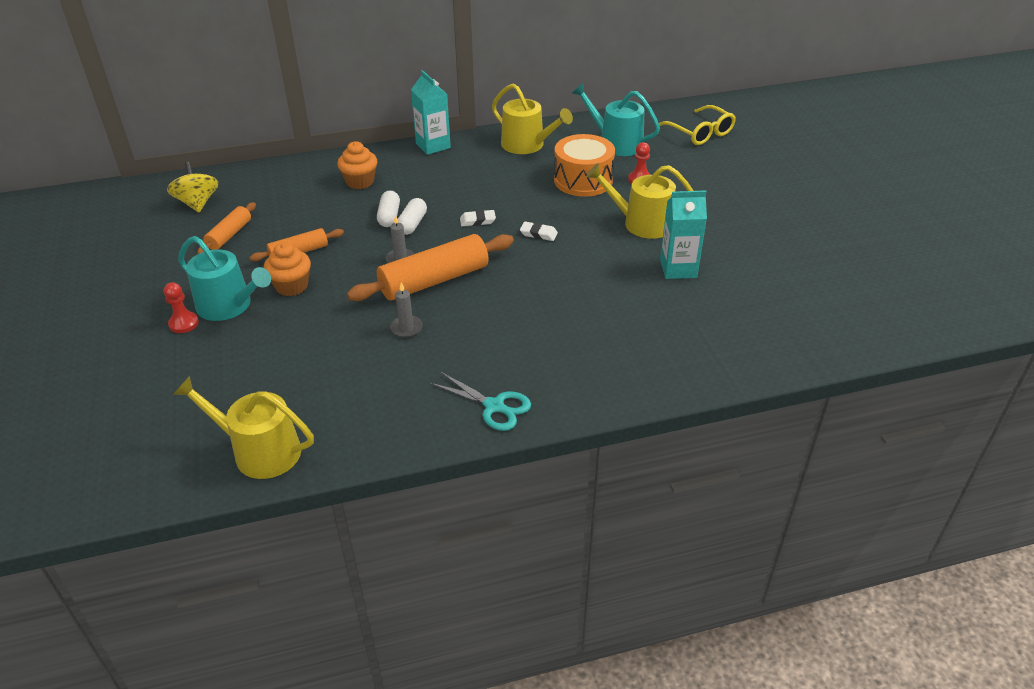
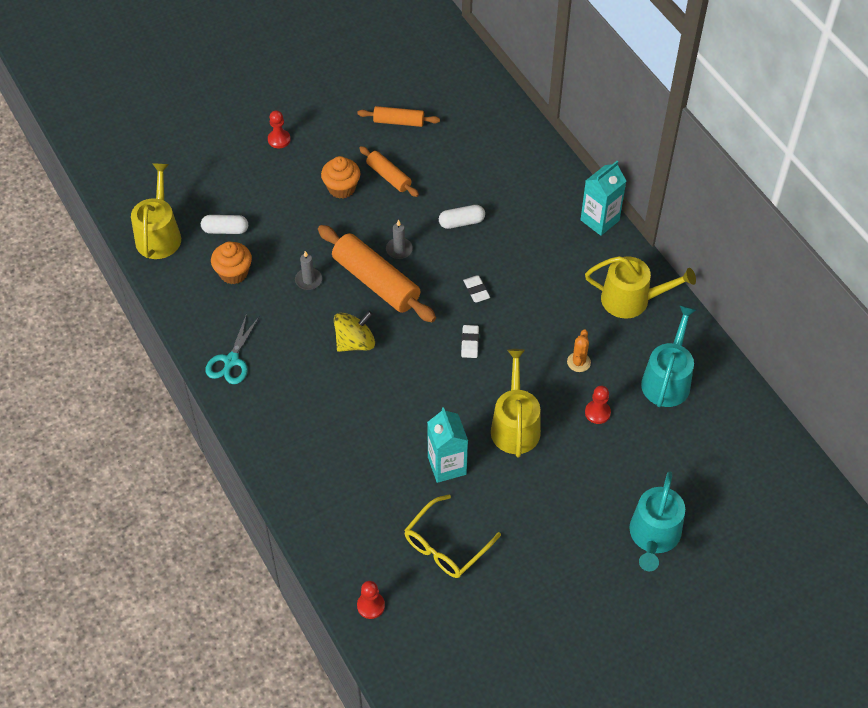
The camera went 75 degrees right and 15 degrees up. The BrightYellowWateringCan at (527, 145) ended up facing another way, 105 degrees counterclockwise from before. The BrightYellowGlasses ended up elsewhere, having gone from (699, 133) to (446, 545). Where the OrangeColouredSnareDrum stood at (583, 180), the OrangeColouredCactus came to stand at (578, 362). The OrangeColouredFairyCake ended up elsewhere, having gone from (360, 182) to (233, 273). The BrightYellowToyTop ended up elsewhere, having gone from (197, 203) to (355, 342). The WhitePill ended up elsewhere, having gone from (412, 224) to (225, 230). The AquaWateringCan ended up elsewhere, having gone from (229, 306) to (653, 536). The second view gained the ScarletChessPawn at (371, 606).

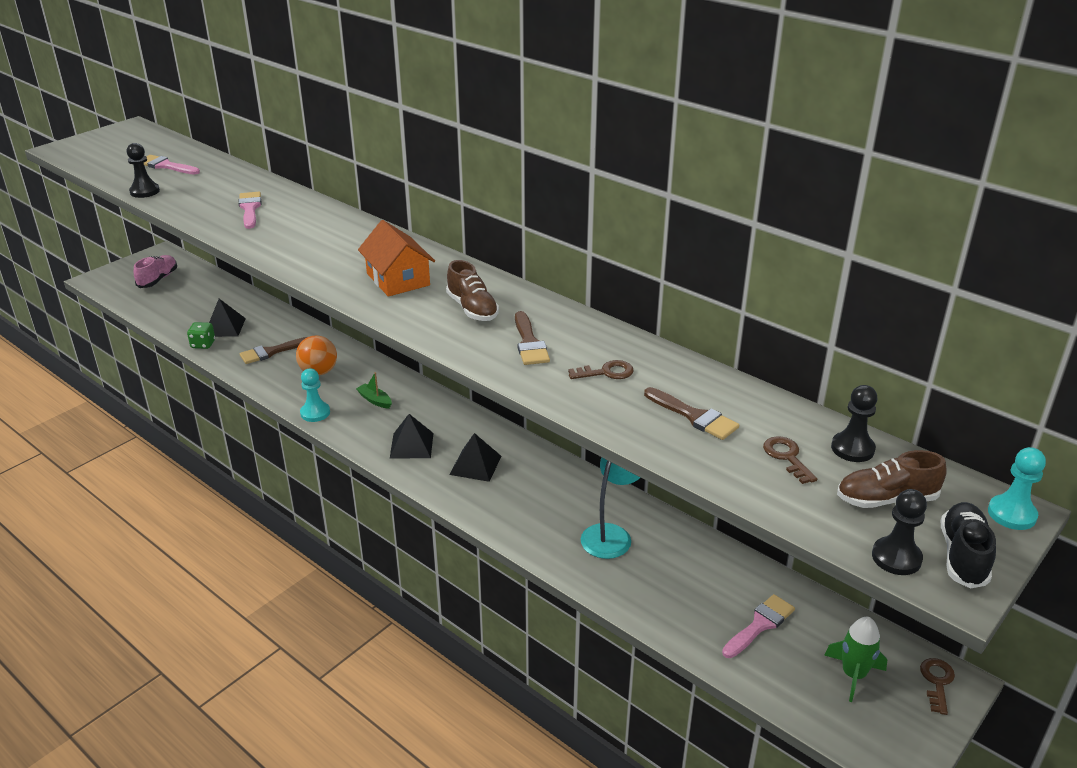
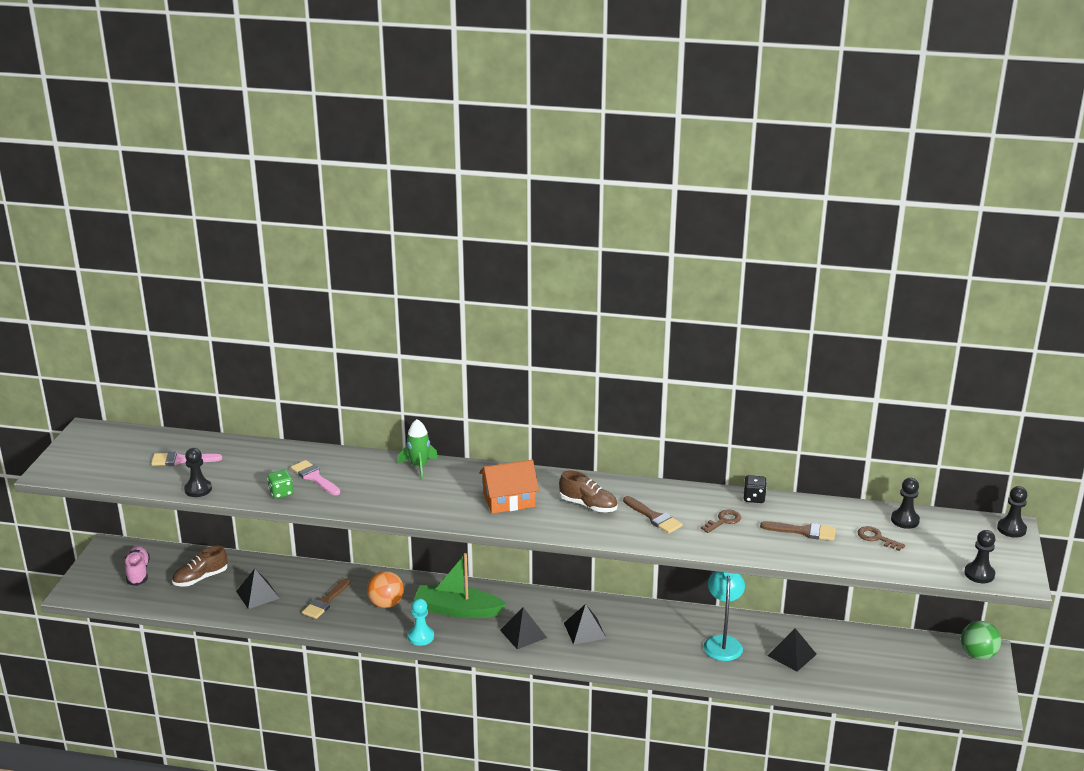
The camera went 30 degrees left and 5 degrees down. The OrangeColouredHouse at (398, 279) ended up facing another way, 45 degrees counterclockwise from before. The EmeraldDie ended up elsewhere, having gone from (203, 344) to (281, 493). The size of the EmeraldSailboat at (375, 400) changed by a factor of 2.23. What was the AquaChessPawn at (1011, 514) turned into the EbonyChessPawn at (1011, 529). The RussetSneaker ended up elsewhere, having gone from (886, 499) to (200, 578). The second view lost the EbonySneaker at (963, 556). The second view lost the RosyBrush at (760, 625). The EmeraldRocket ended up elsewhere, having gone from (853, 675) to (419, 466). Where the RussetKey stood at (937, 682), the EmeraldSphere came to stand at (977, 655). The second view gained the EbonyDie at (754, 498). The second view gained the EbonyPyramidShape at (792, 655).

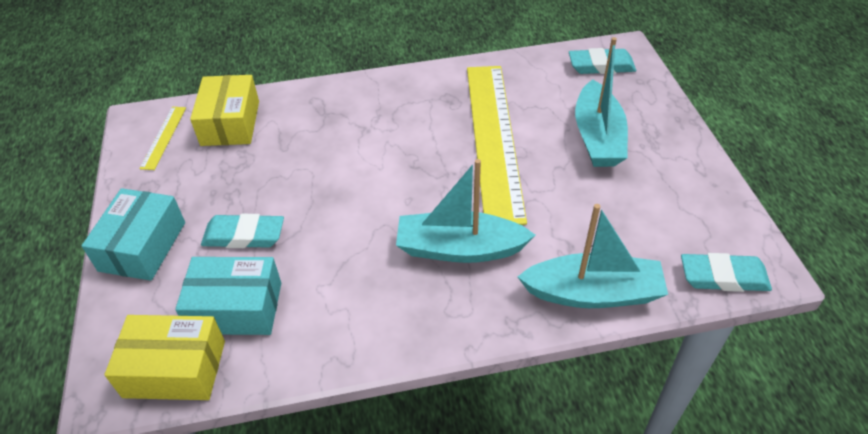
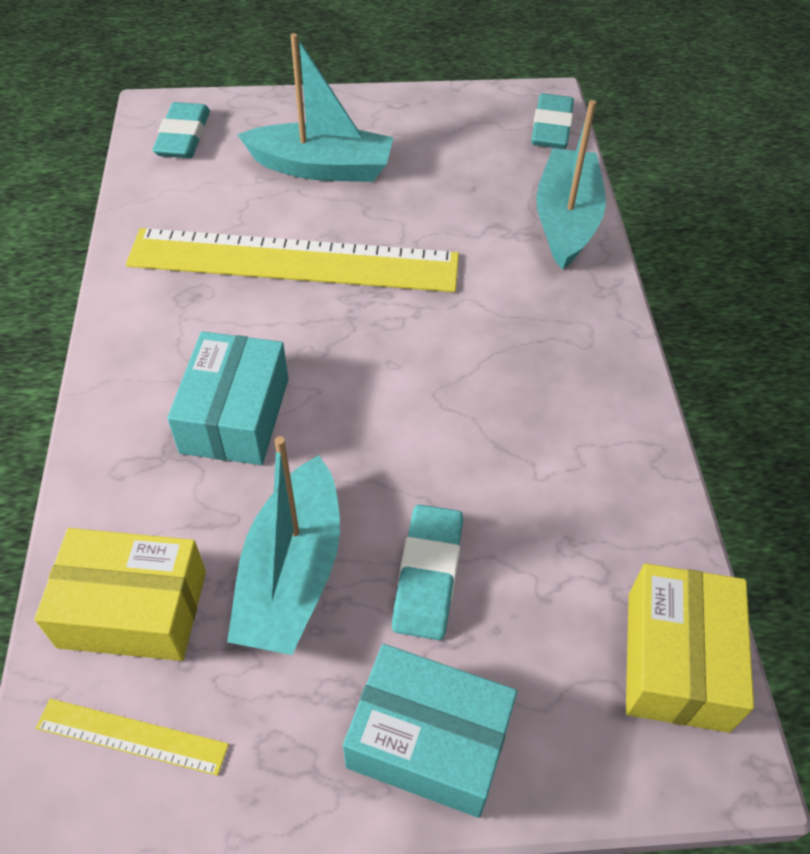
The camera went 85 degrees left and 5 degrees up. The AquaSailboat ended up elsewhere, having gone from (460, 248) to (292, 573). The AquaPackage ended up elsewhere, having gone from (236, 308) to (235, 415).

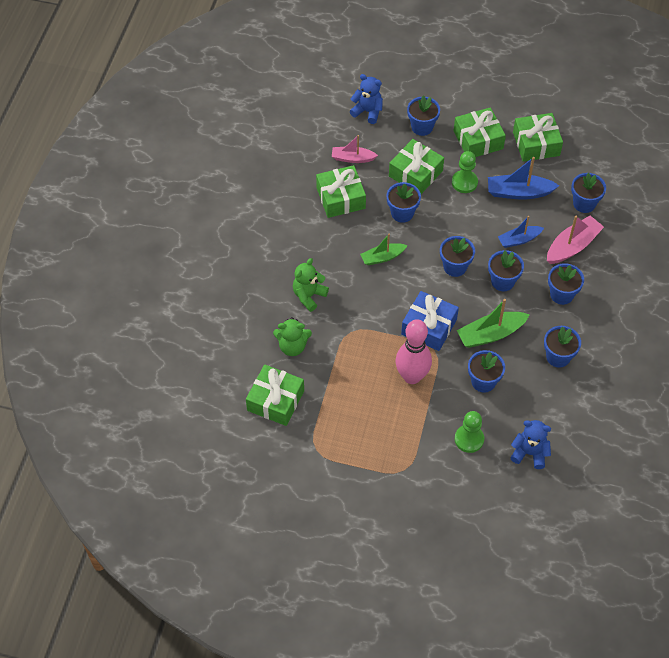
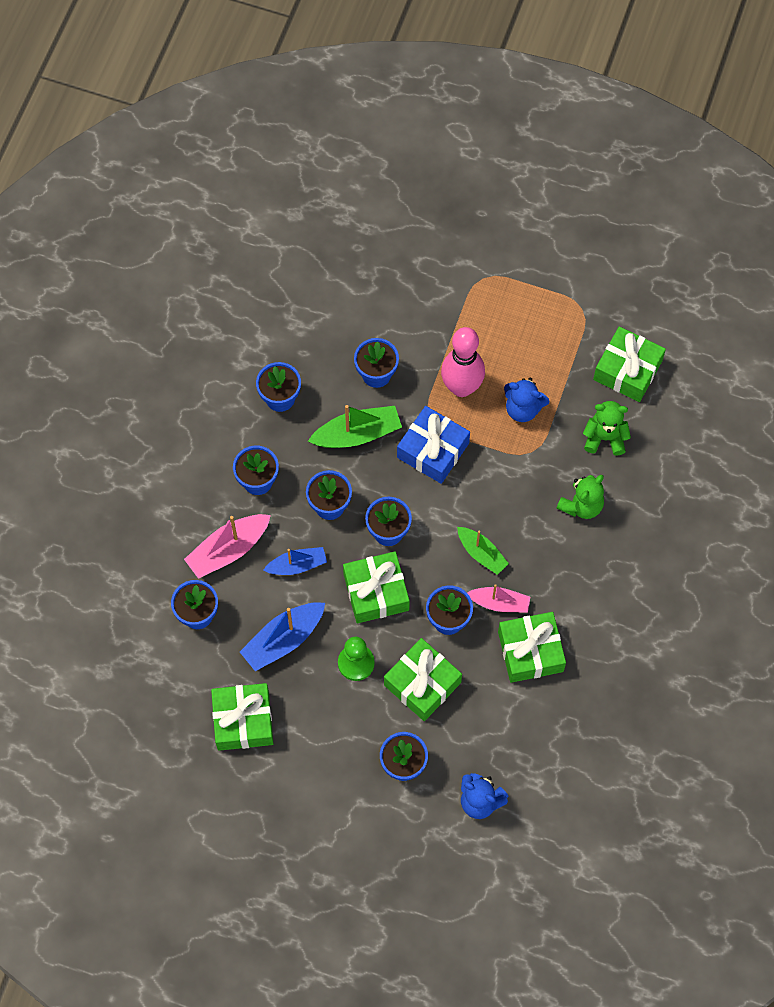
The camera went 175 degrees left and 10 degrees up. The EmeraldPresent ended up elsewhere, having gone from (478, 140) to (376, 592). The RosySailboat ended up elsewhere, having gone from (352, 158) to (499, 603). The CobaltSailboat at (519, 192) ended up facing another way, 135 degrees clockwise from before. The EmeraldSailboat at (382, 257) ended up facing another way, 60 degrees clockwise from before. The second view lost the EmeraldChessPawn at (469, 439). The CobaltTeddyBear ended up elsewhere, having gone from (529, 453) to (523, 409).

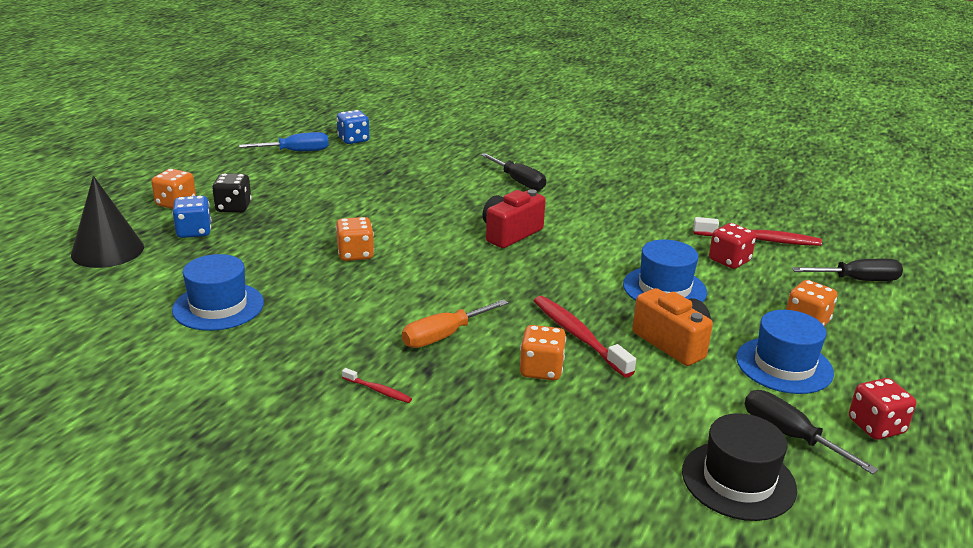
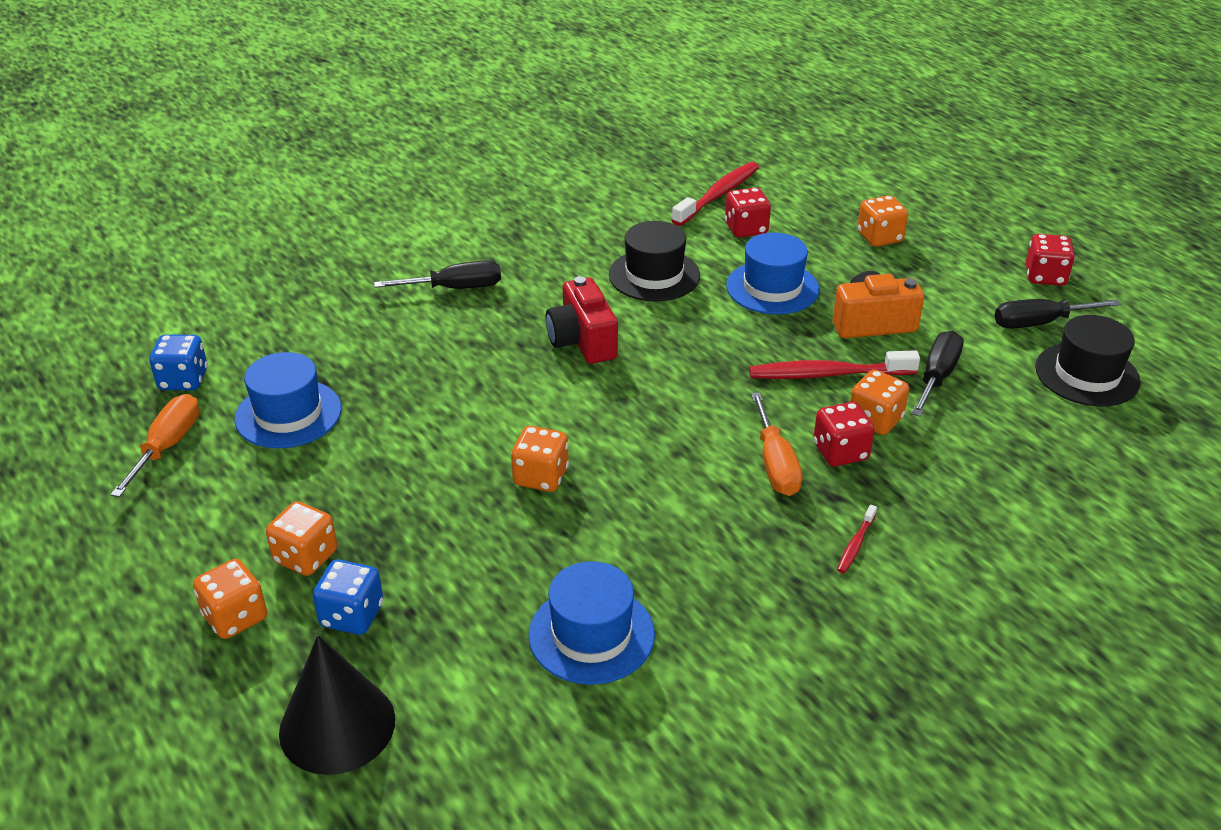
The camera went 60 degrees left and 10 degrees up. What was the CobaltHandScrewdriver at (296, 152) turned into the OrangeColouredHandScrewdriver at (168, 446). What was the EbonyDie at (233, 207) turned into the OrangeColouredDie at (306, 557). The EbonyHandScrewdriver ended up elsewhere, having gone from (858, 280) to (937, 377). The CobaltTopHat ended up elsewhere, having gone from (784, 365) to (288, 414). The ScarletToothbrush at (378, 390) ended up facing another way, 150 degrees clockwise from before. The second view gained the EbonyTopHat at (654, 275). The second view gained the ScarletDie at (840, 452).

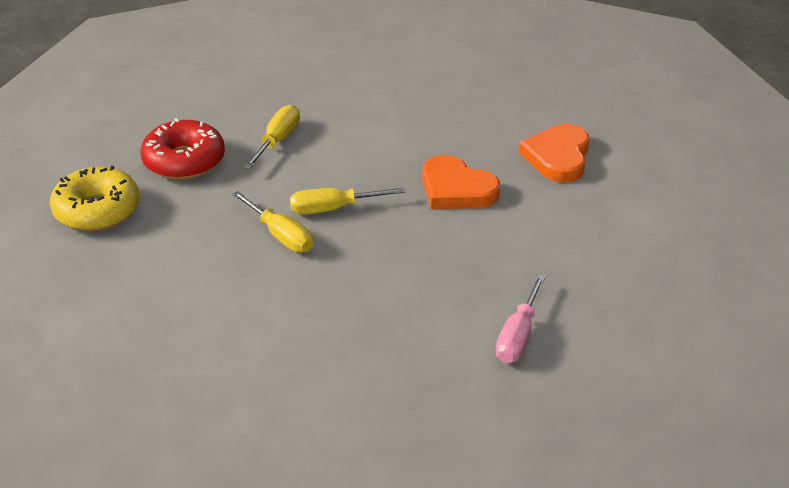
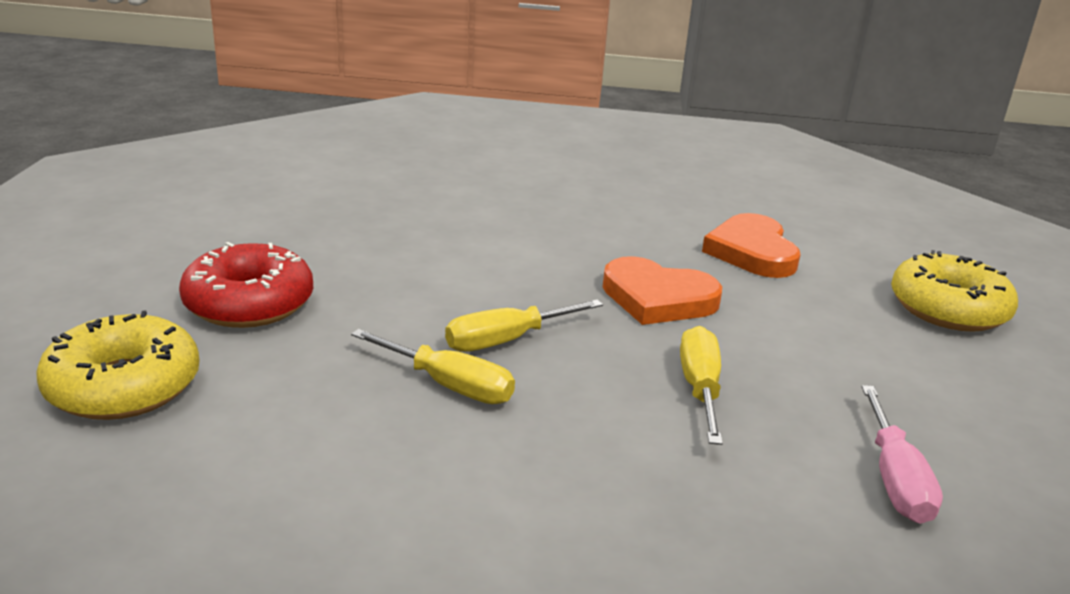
The camera went 20 degrees left and 10 degrees down. The BrightYellowHandScrewdriver ended up elsewhere, having gone from (277, 141) to (699, 388). The second view gained the BrightYellowDonut at (948, 309).

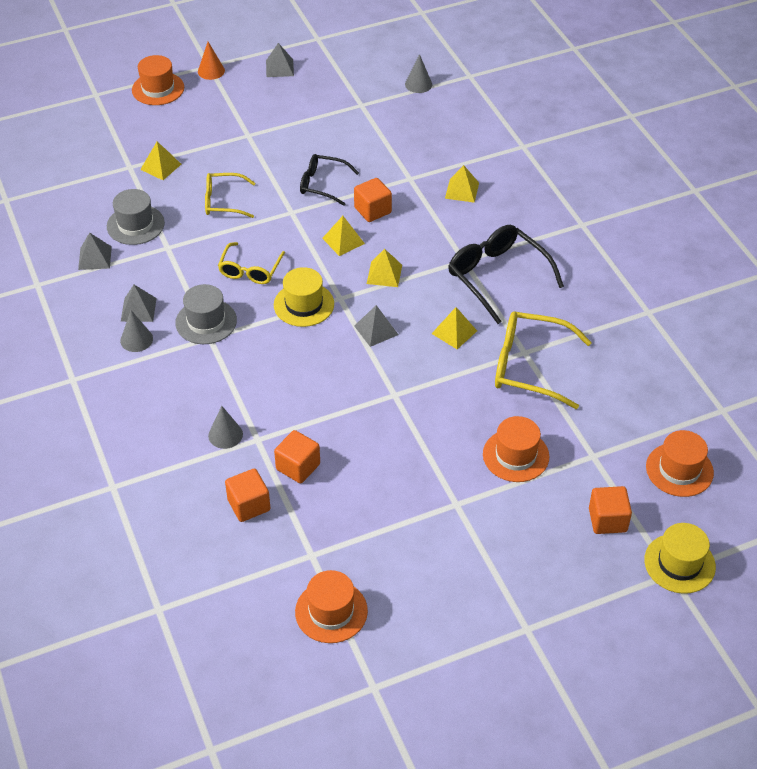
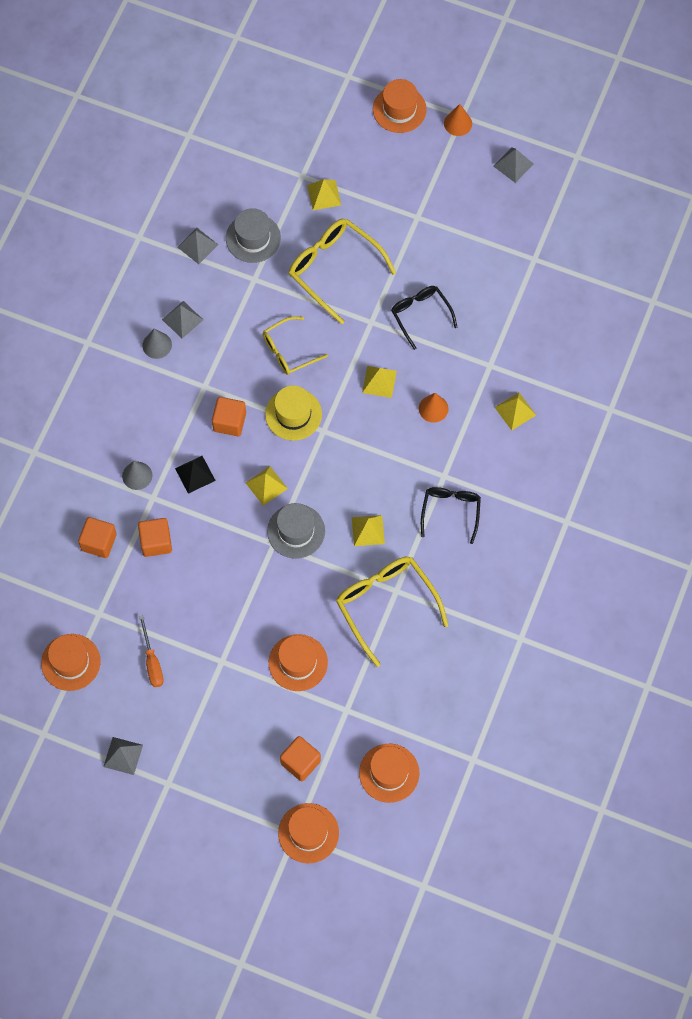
The camera went 45 degrees right and 20 degrees up. The second view lost the GreySolidCone at (418, 84). The size of the BrightYellowGlasses at (223, 201) changed by a factor of 1.60. The OrangeColouredSolidCube ended up elsewhere, having gone from (372, 210) to (229, 422). The size of the EbonyGlasses at (497, 277) changed by a factor of 0.63. The BrightYellowPyramidShape ended up elsewhere, having gone from (384, 274) to (266, 485). The GreyTopHat ended up elsewhere, having gone from (206, 322) to (296, 531). The GreyPyramidShape ended up elsewhere, having gone from (376, 330) to (123, 755). What was the BrightYellowTopHat at (679, 563) turned into the OrangeColouredTopHat at (308, 833). The second view gained the OrangeColouredSolidCone at (433, 408). The second view gained the EbonyPyramidShape at (195, 474). The second view gained the OrangeColouredHandScrewdriver at (152, 661).

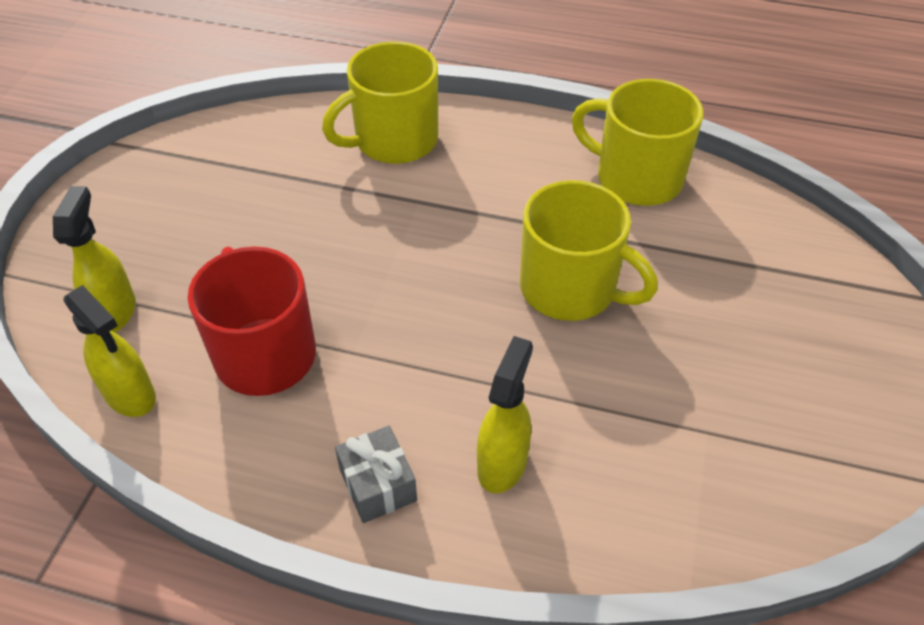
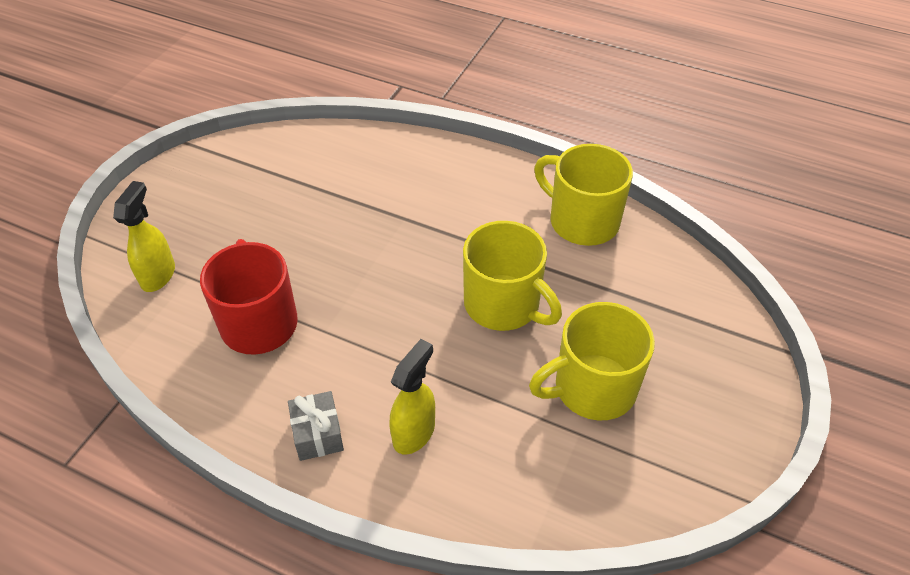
The camera went 10 degrees right and 0 degrees up. The BrightYellowTeaMug ended up elsewhere, having gone from (394, 140) to (592, 388). The second view lost the BrightYellowSprayer at (130, 395).

